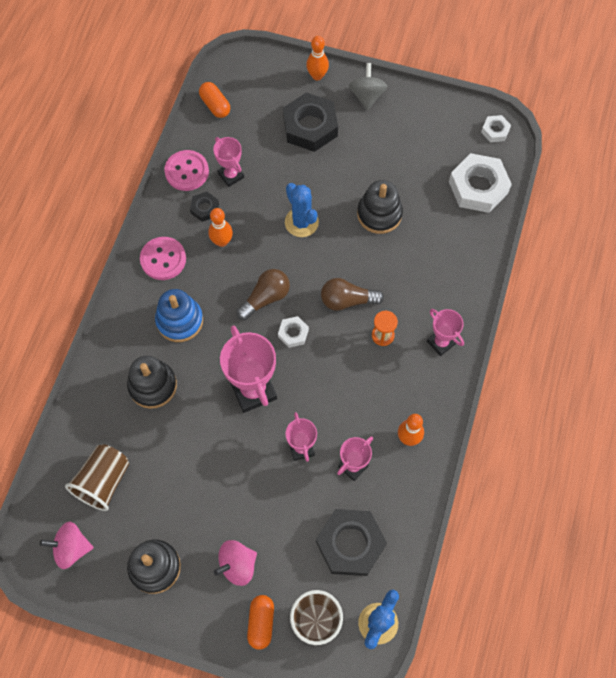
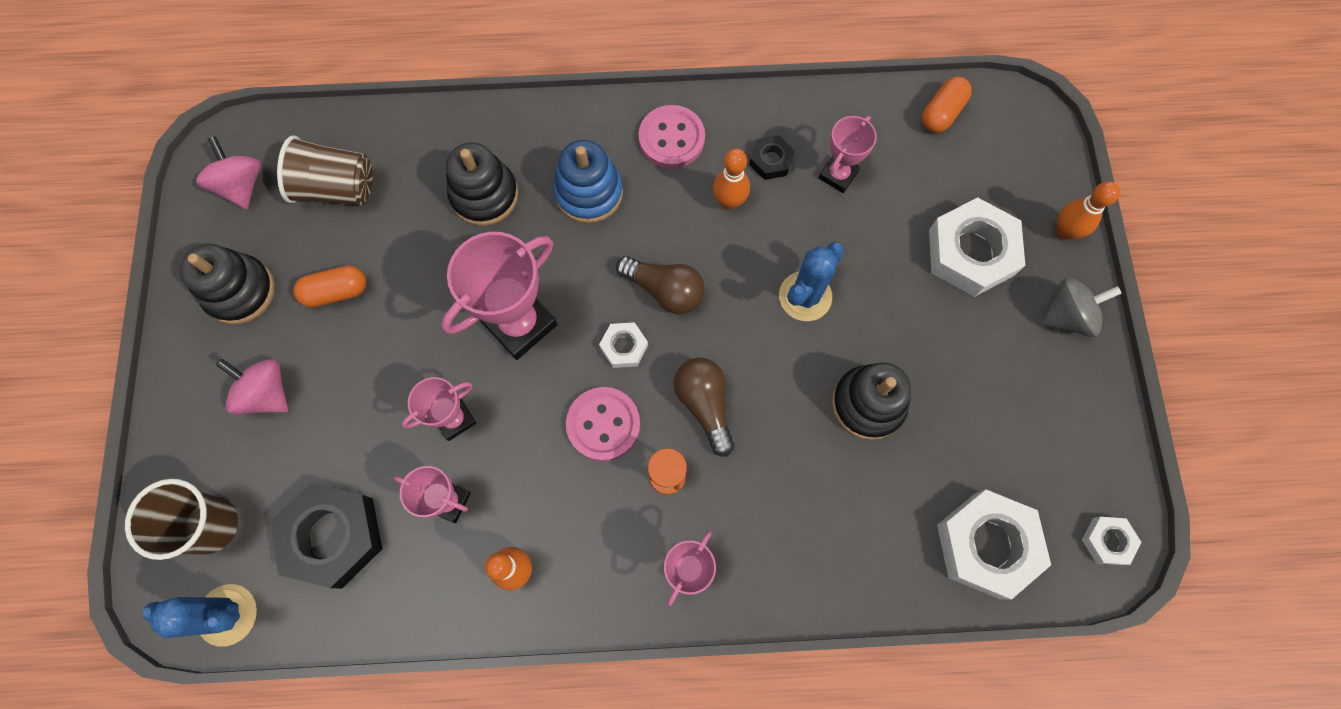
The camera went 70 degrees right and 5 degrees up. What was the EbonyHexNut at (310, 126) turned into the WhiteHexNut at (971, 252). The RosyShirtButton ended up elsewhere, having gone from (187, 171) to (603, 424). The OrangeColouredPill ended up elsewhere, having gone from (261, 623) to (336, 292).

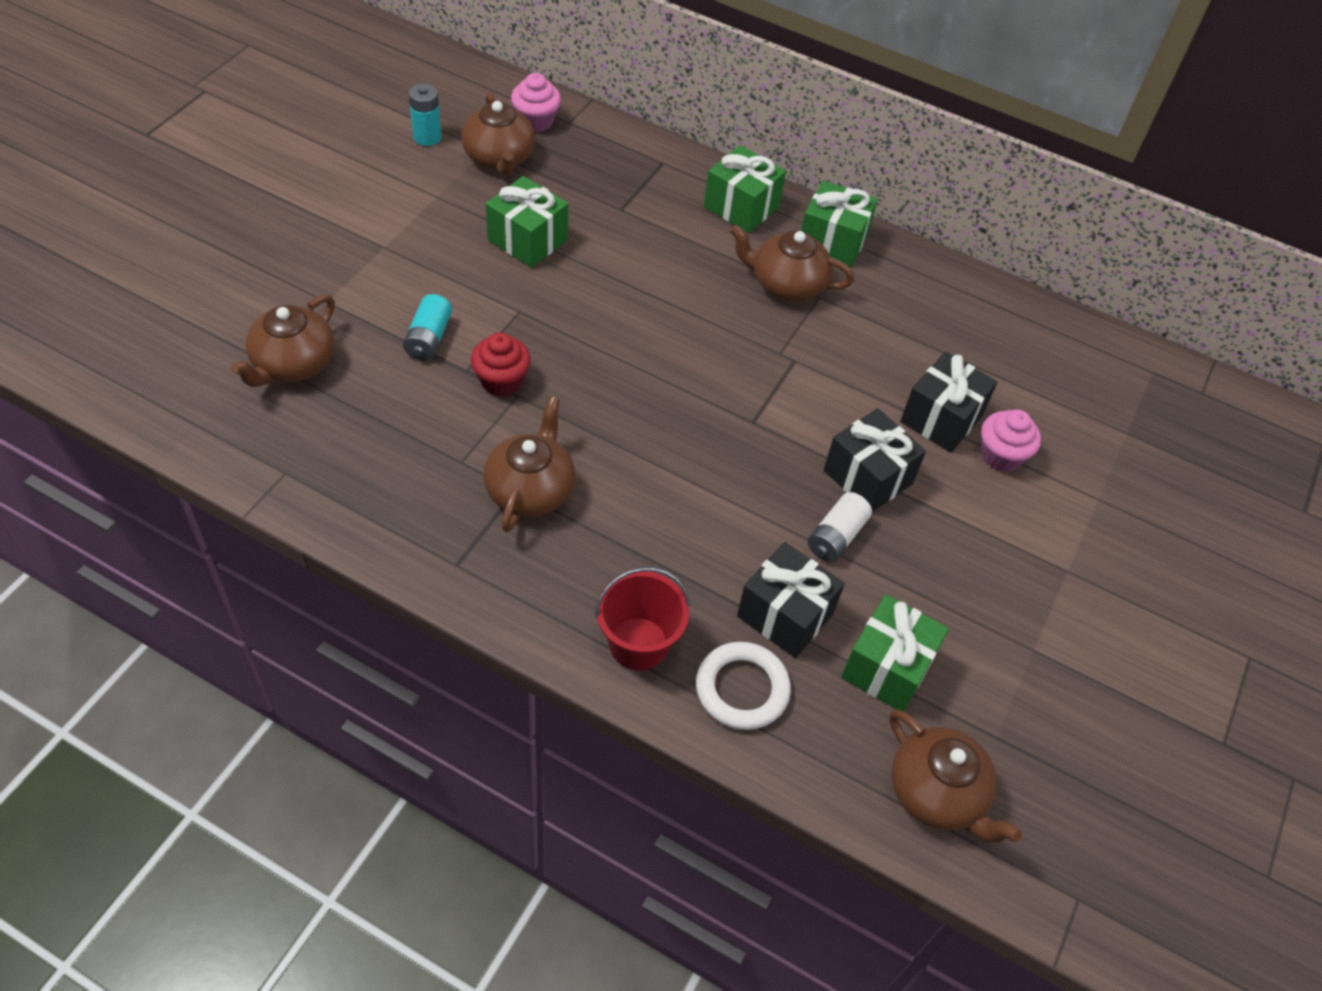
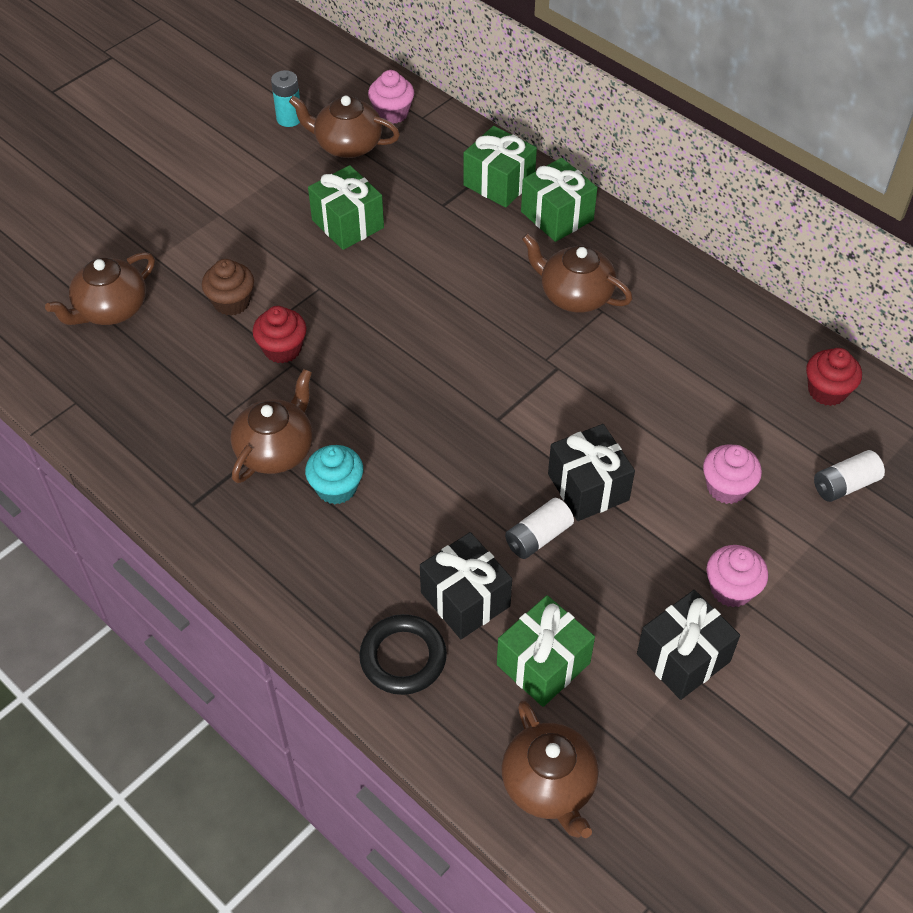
The camera went 20 degrees right and 0 degrees up. The RussetTeaPot at (499, 158) ended up facing another way, 105 degrees clockwise from before. The EmeraldPresent ended up elsewhere, having gone from (832, 241) to (499, 183). Where the AquaAaBattery stood at (428, 338), the RussetFairyCake came to stand at (231, 302). The EbonyPresent ended up elsewhere, having gone from (941, 418) to (683, 657). The second view lost the ScarletBucket at (638, 643). What was the WhiteHoop at (742, 689) turned into the EbonyHoop at (403, 657). The second view gained the ScarletFairyCake at (827, 391). The second view gained the AquaFairyCake at (336, 488). The second view gained the WhiteAaBattery at (844, 485). The second view gained the RosyFairyCake at (731, 589).

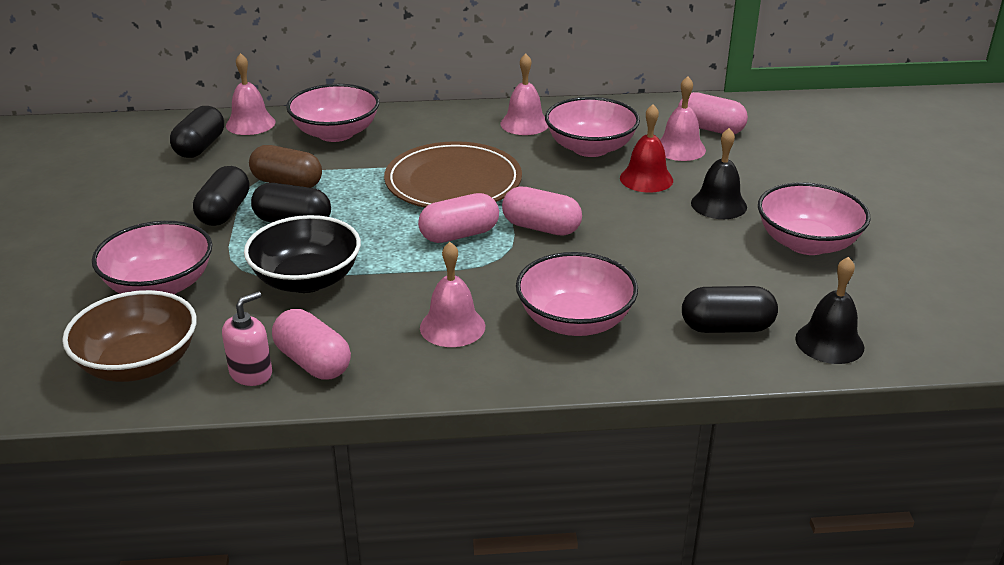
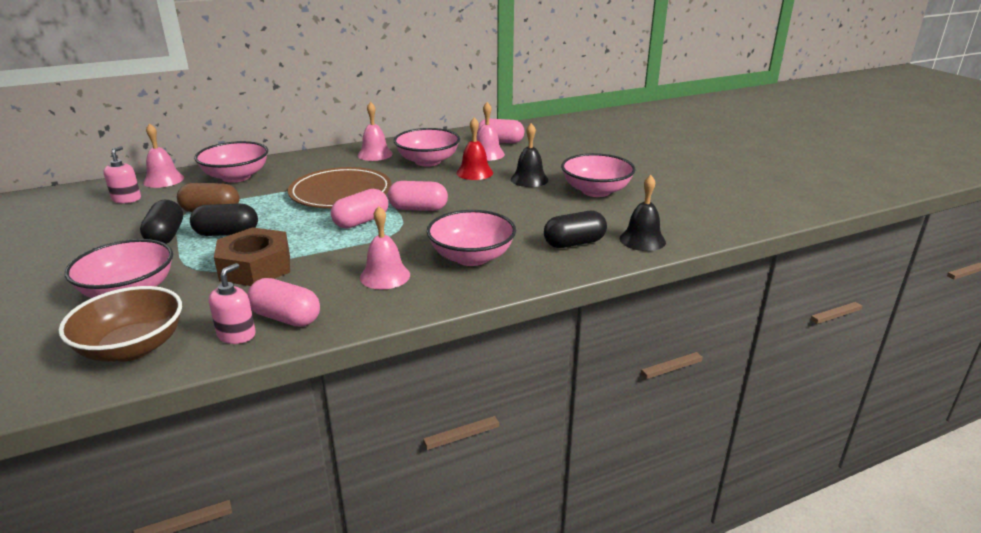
The camera went 20 degrees left and 5 degrees down. Where the EbonyPill stood at (200, 147), the RosyPumpBottle came to stand at (127, 199). Where the EbonyBowl stood at (306, 280), the RussetHexNut came to stand at (255, 267).

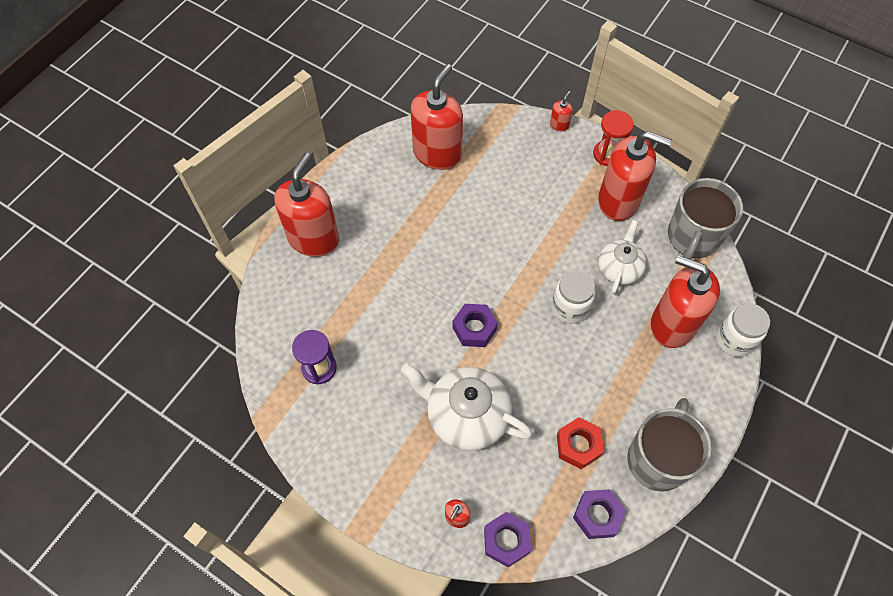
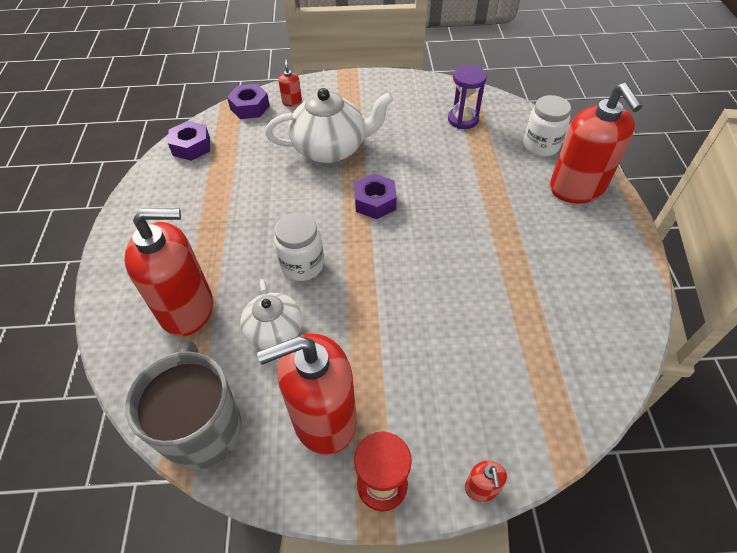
The camera went 145 degrees right and 10 degrees down. The second view lost the ScarletPumpBottle at (437, 153). The WhitePreserveJar ended up elsewhere, having gone from (734, 340) to (540, 146). The second view lost the GreyTeaMug at (658, 459). The second view lost the ScarletHexNut at (578, 445).

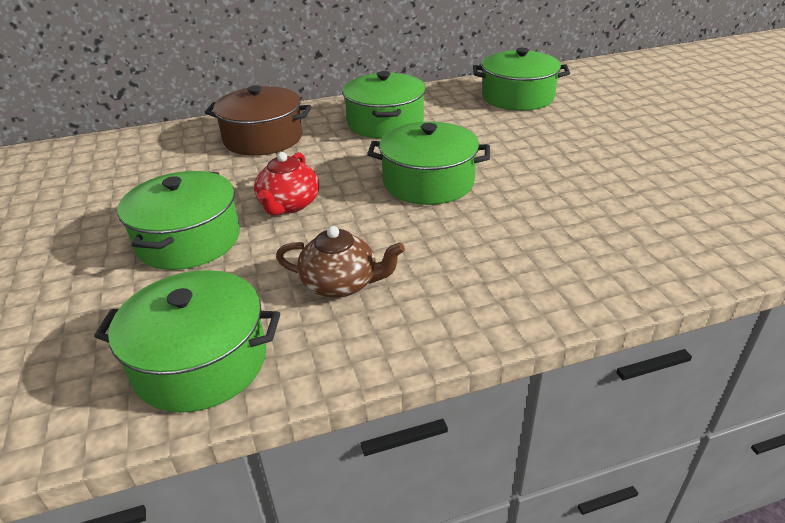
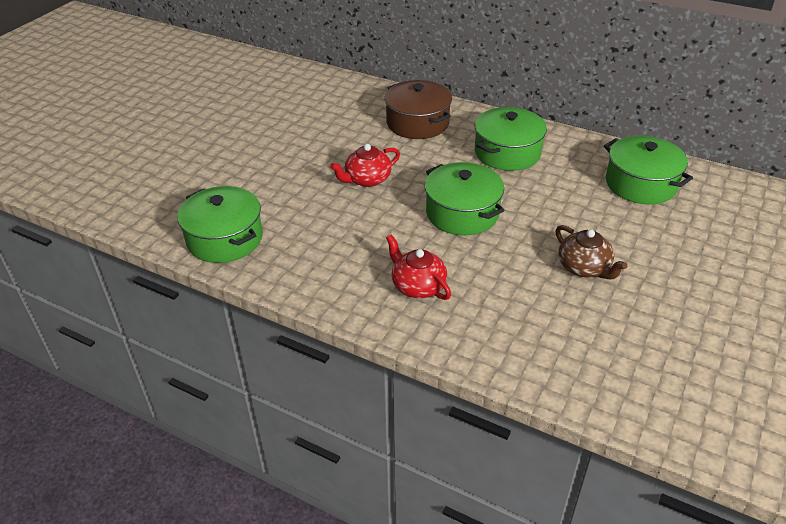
The camera went 45 degrees right and 5 degrees up. The second view lost the EmeraldPot at (188, 240). The RussetTeaPot ended up elsewhere, having gone from (341, 284) to (584, 268). The second view gained the ScarletTeaPot at (417, 286).

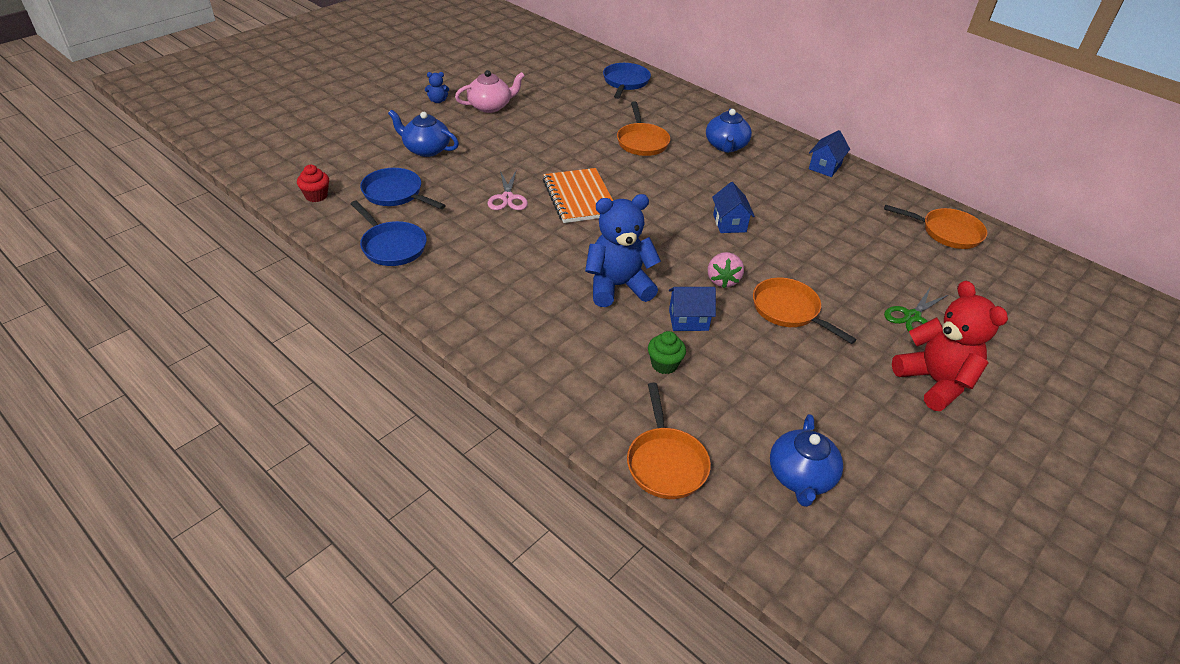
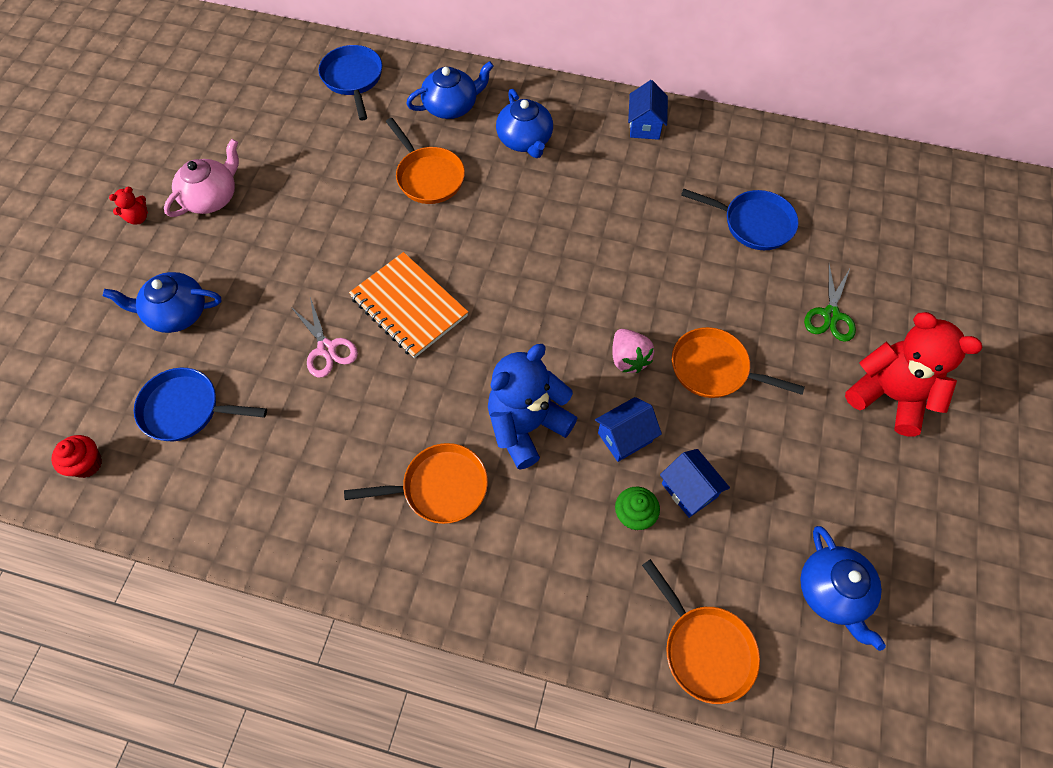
The camera went 25 degrees left and 20 degrees up. What was the CobaltTeddyBear at (437, 101) turned into the ScarletTeddyBear at (138, 218). The CobaltHouse ended up elsewhere, having gone from (729, 223) to (689, 490). The CobaltFryingPan ended up elsewhere, having gone from (391, 246) to (753, 223). The OrangeColouredFryingPan ended up elsewhere, having gone from (947, 232) to (439, 487). The second view gained the CobaltTeaPot at (451, 106).

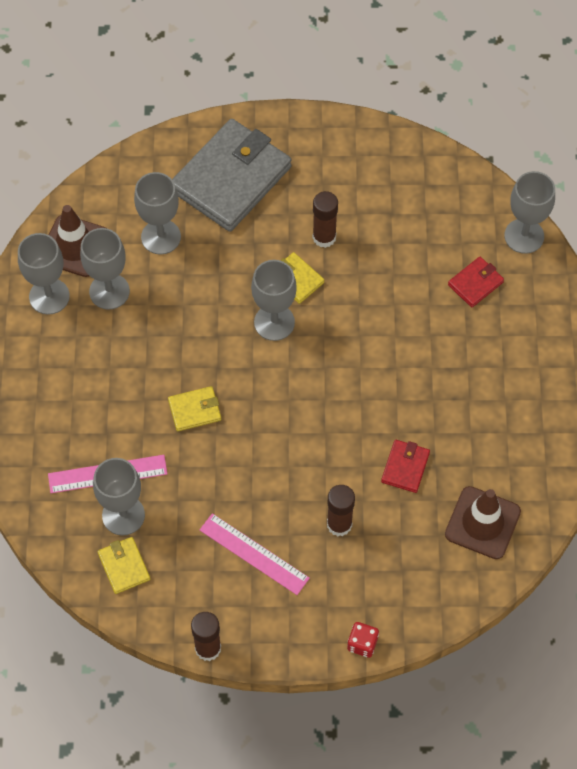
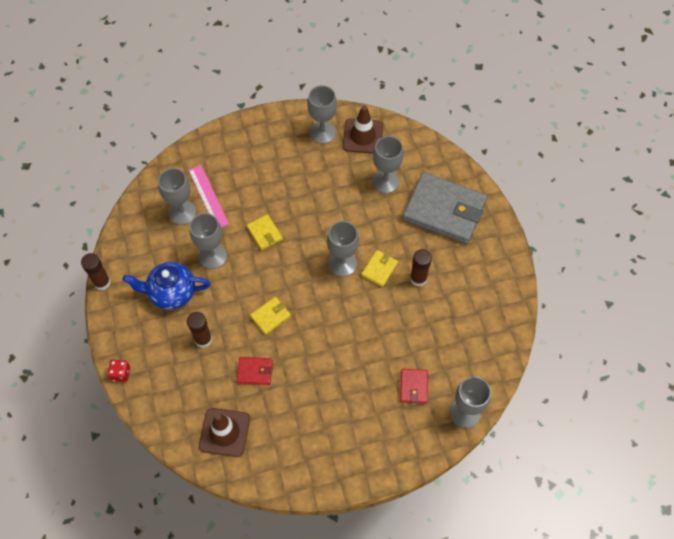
The camera went 75 degrees right and 0 degrees up. The GreyWineGlass ended up elsewhere, having gone from (109, 291) to (212, 256). The ScarletBillfold at (475, 283) ended up facing another way, 60 degrees clockwise from before. Where the RosyRuler stood at (254, 554), the CobaltTeaPot came to stand at (171, 293). The BrightYellowBillfold ended up elsewhere, having gone from (124, 566) to (270, 316).

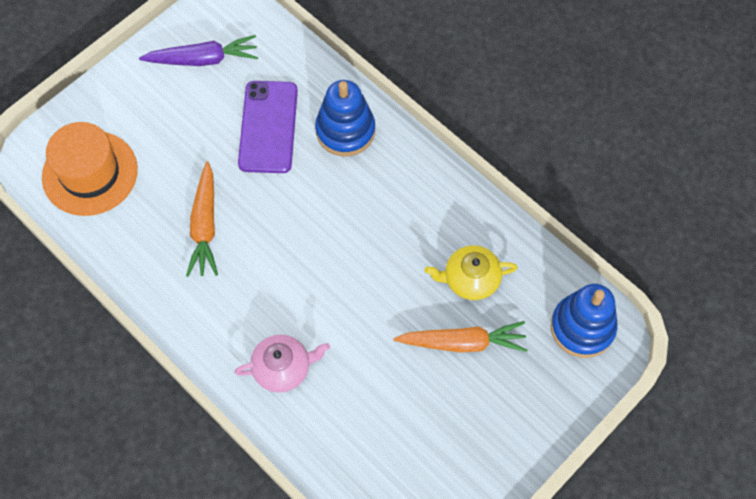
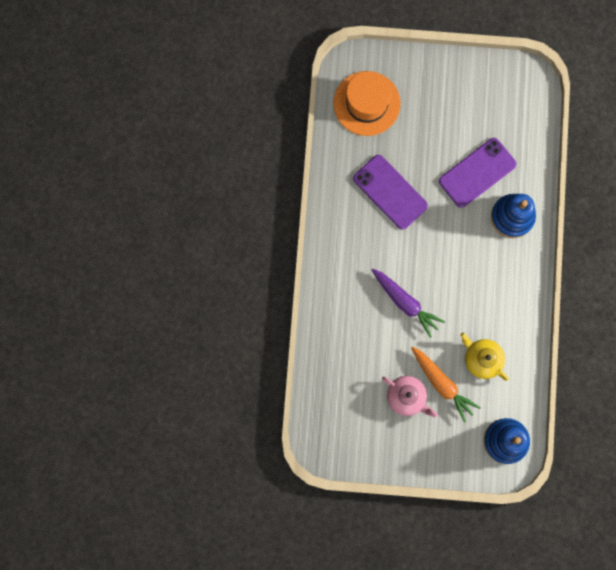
The camera went 50 degrees right and 15 degrees up. The PurpleToyCarrot ended up elsewhere, having gone from (203, 59) to (405, 303). Where the OrangeColouredToyCarrot stood at (205, 226), the PurpleSmartphone came to stand at (390, 192). The RosyTeaPot ended up elsewhere, having gone from (283, 368) to (407, 397).

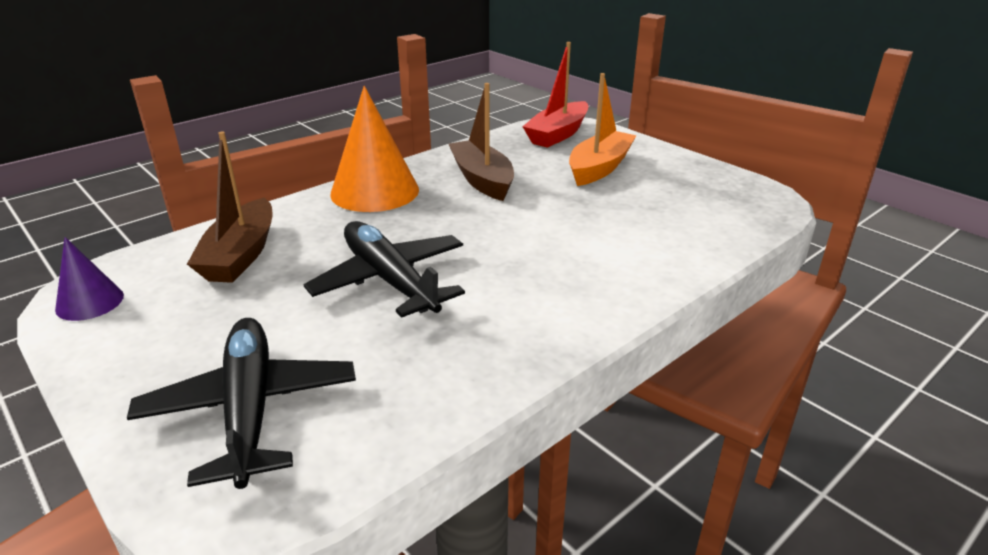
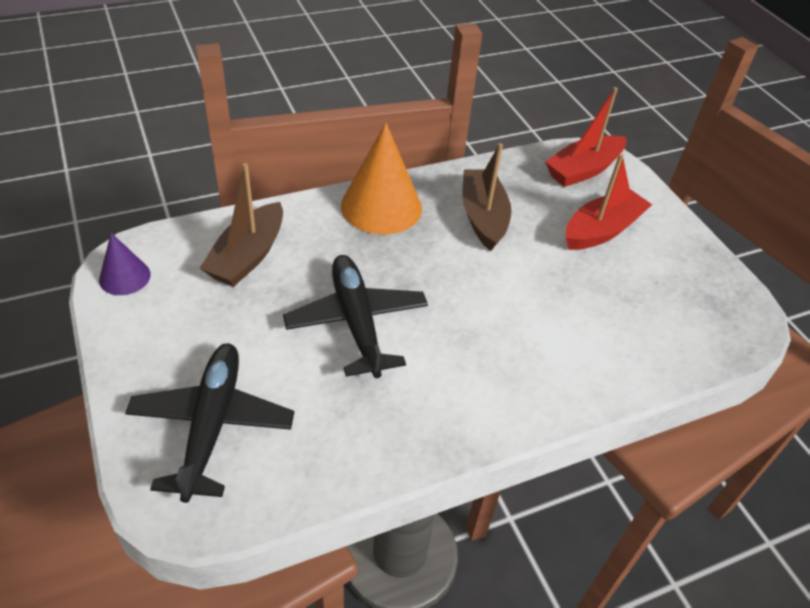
The camera went 15 degrees right and 15 degrees up. What was the OrangeColouredSailboat at (599, 168) turned into the ScarletSailboat at (602, 230).

